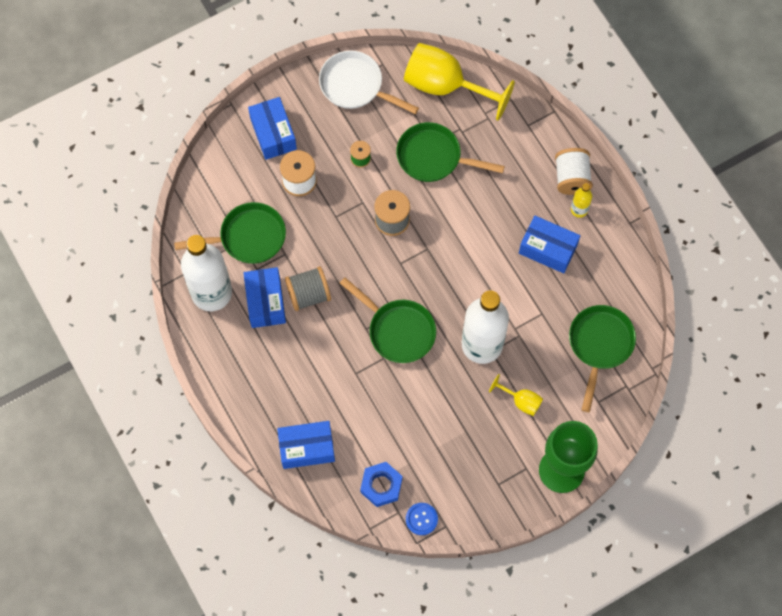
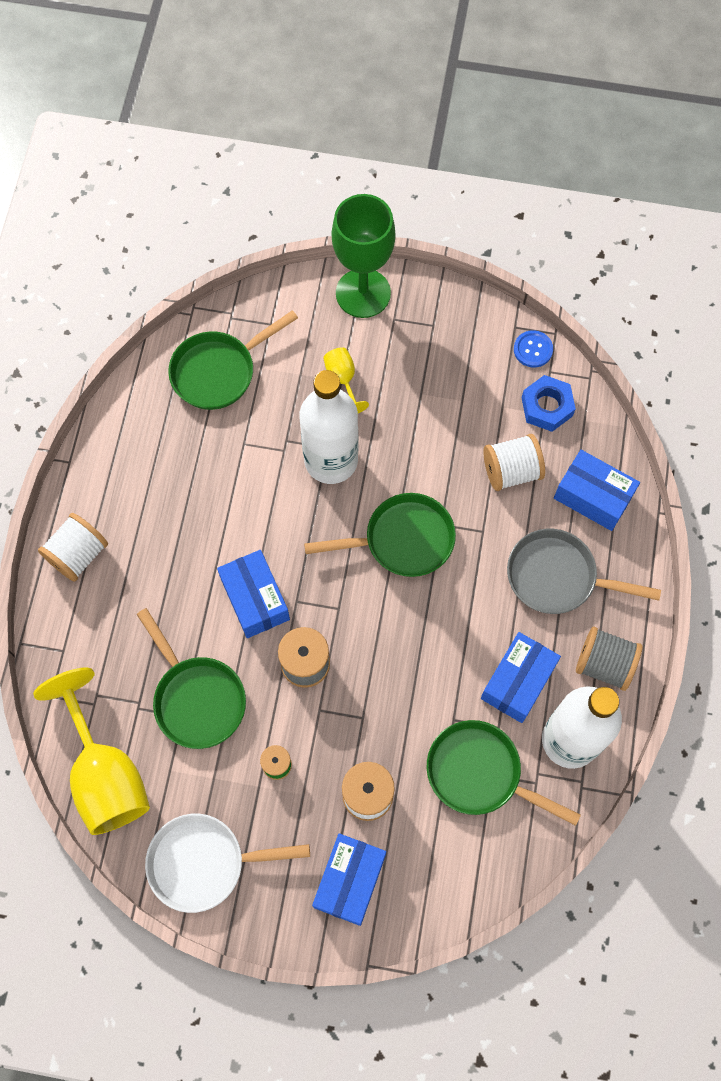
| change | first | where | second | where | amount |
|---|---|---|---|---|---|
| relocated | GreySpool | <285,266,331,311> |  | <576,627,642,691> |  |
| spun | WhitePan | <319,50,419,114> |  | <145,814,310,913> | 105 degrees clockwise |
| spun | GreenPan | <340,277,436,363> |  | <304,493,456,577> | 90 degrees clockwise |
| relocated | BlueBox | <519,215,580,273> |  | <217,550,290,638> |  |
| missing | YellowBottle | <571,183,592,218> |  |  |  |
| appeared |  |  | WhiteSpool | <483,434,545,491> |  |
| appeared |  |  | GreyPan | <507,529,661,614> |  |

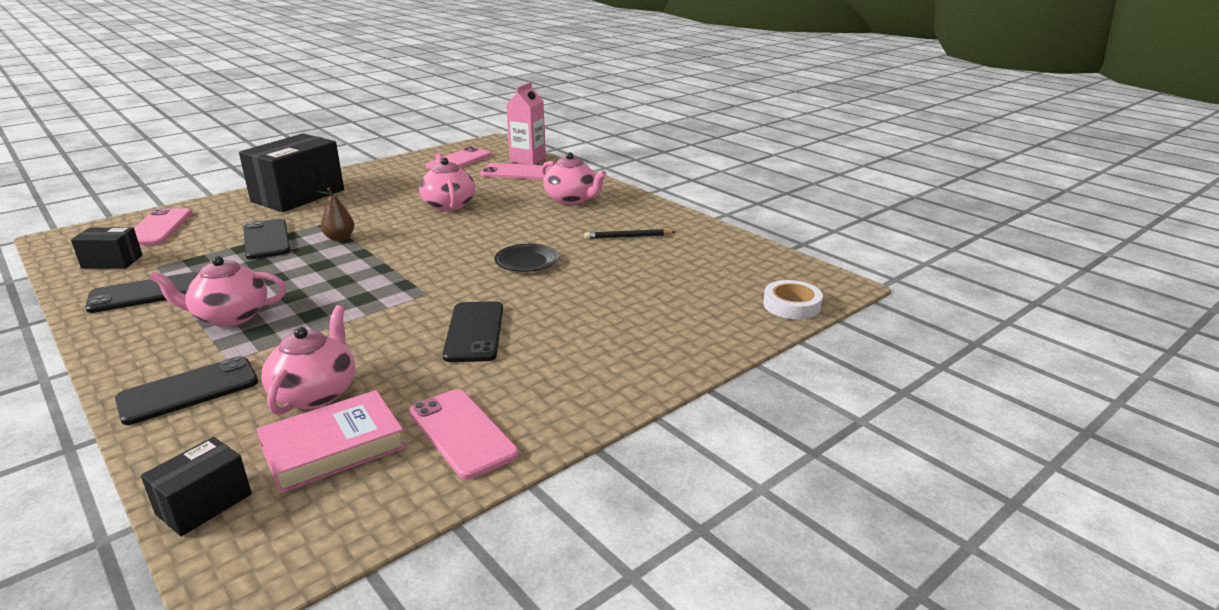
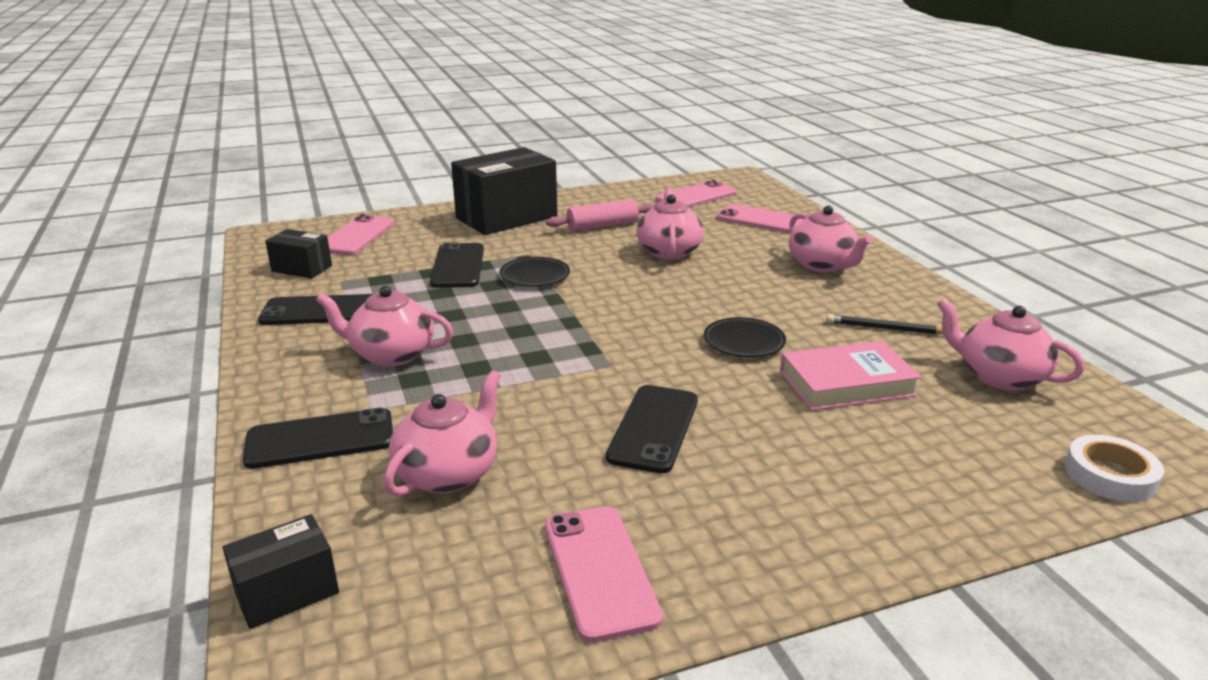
| change | first | where | second | where | amount |
|---|---|---|---|---|---|
| relocated | PinkBook | <257,390,406,493> |  | <780,341,921,410> |  |
| exchanged | BrownPear | <317,187,355,241> | BlackPlate | <499,257,570,287> |  |
| missing | PinkCarton | <506,82,546,165> |  |  |  |
| appeared |  |  | PinkRollingPin | <546,199,655,231> |  |
| appeared |  |  | PinkTeapot | <937,298,1085,390> |  |

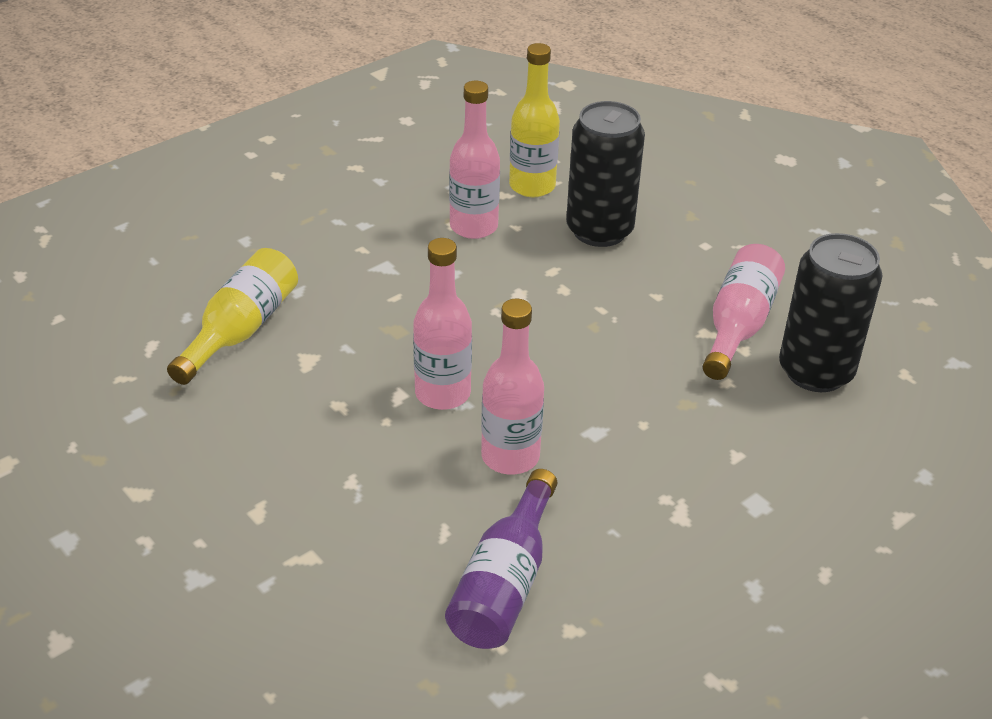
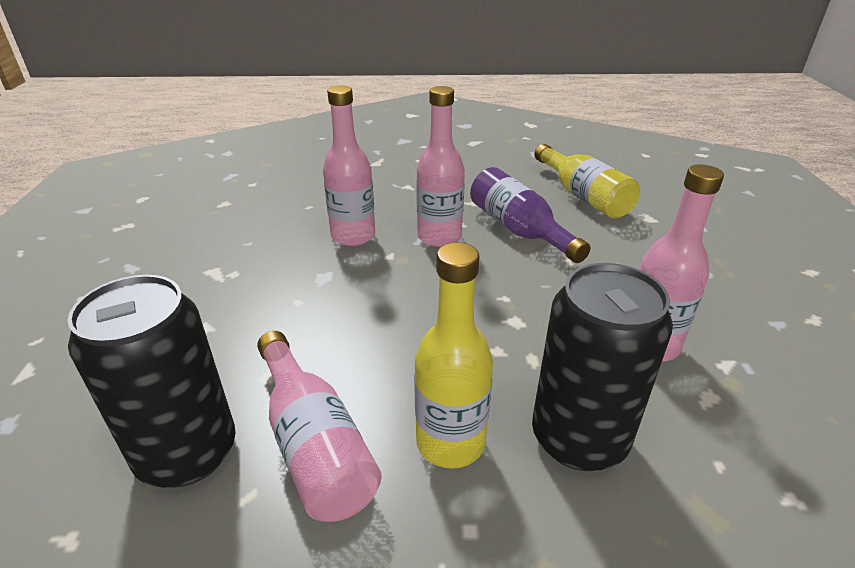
| change | first | where | second | where | amount |
|---|---|---|---|---|---|
| relocated | PurpleBottle | <445,469,557,649> |  | <470,167,590,263> |  |
| relocated | YellowBottle | <509,43,560,197> |  | <414,242,493,469> |  |

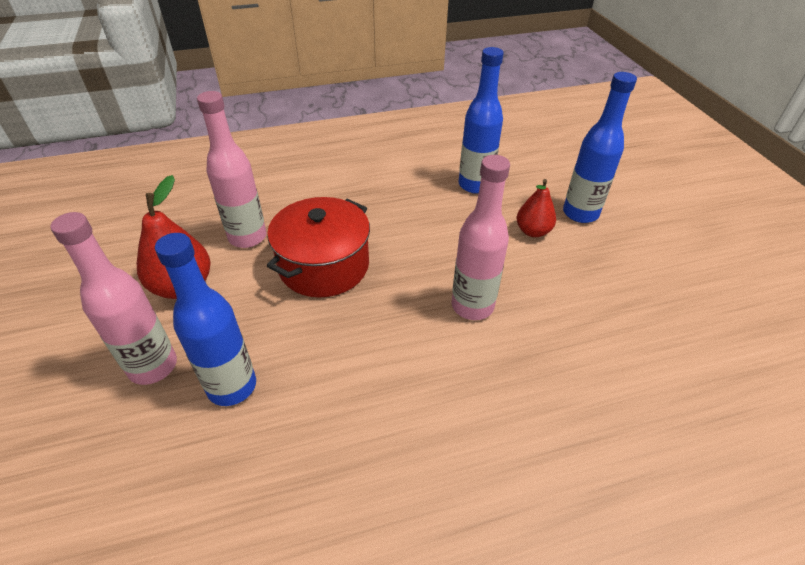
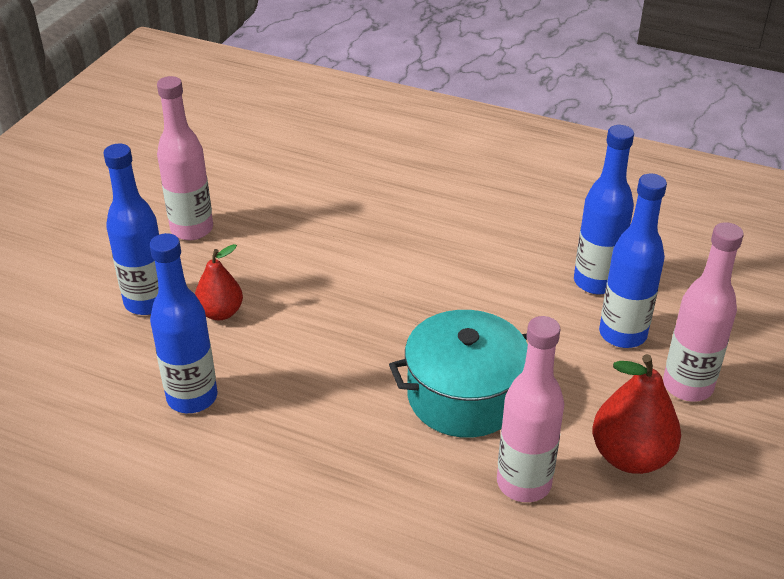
| change | first | where | second | where | amount |
|---|---|---|---|---|---|
| colour | RedPot | <267,197,370,297> | TurquoisePot | <389,310,528,438> |  |
| relocated | PinkBottle | <452,155,510,320> |  | <157,76,213,240> |  |
| appeared |  |  | BlueBottle | <574,125,634,294> |  |

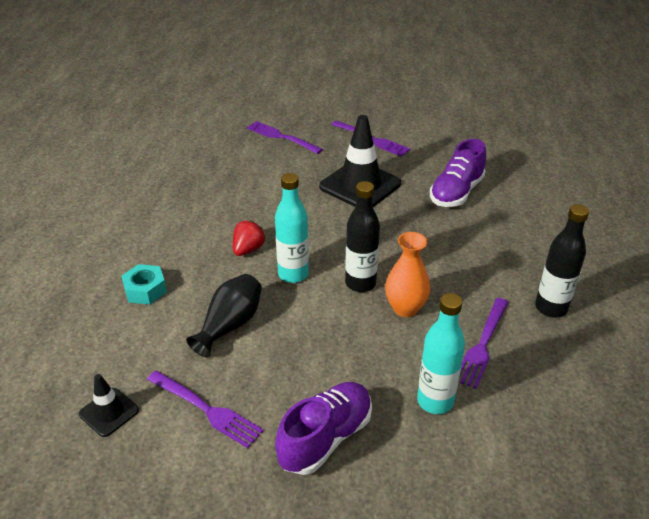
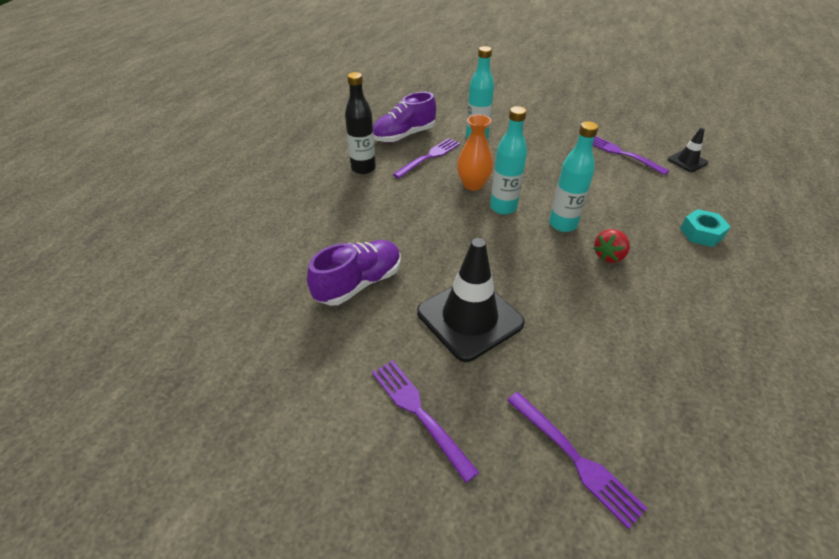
| change | first | where | second | where | amount |
|---|---|---|---|---|---|
| missing | BlackVase | <186,274,262,357> |  |  |  |
| relocated | PurpleShoe | <275,382,372,475> |  | <373,92,436,143> |  |
| colour | BlackBottle | <345,181,380,292> | TurquoiseBottle | <490,106,527,214> |  |

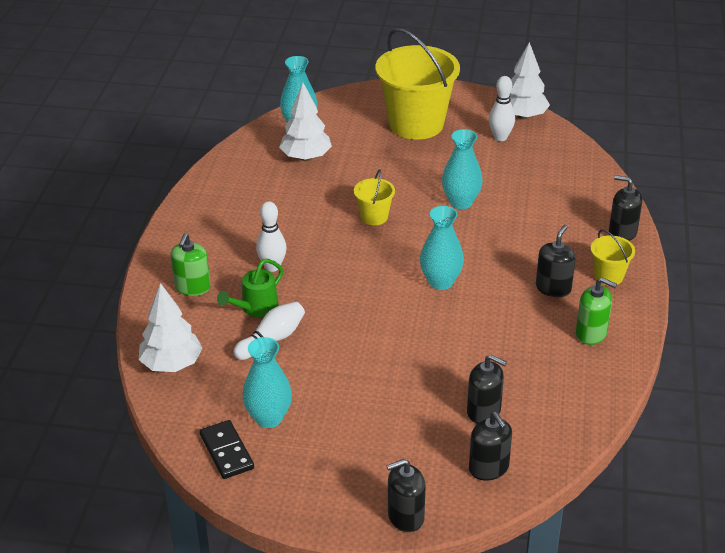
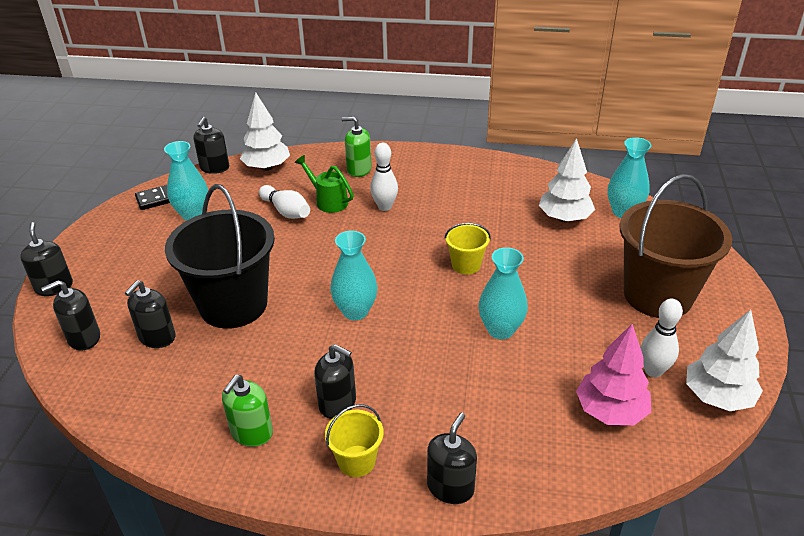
| change | first | where | second | where | amount |
|---|---|---|---|---|---|
| colour | YellowBucket | <376,28,460,139> | BrownBucket | <620,174,732,318> |  |
| appeared |  |  | BlackBucket | <165,184,275,329> |  |
| appeared |  |  | BlackSoapDispenser | <193,117,230,174> |  |
| appeared |  |  | PinkTree | <576,324,651,425> |  |

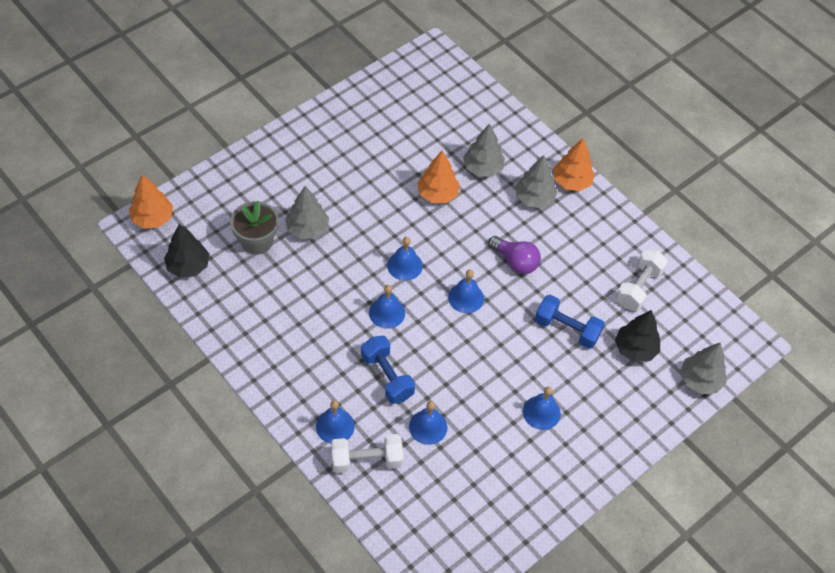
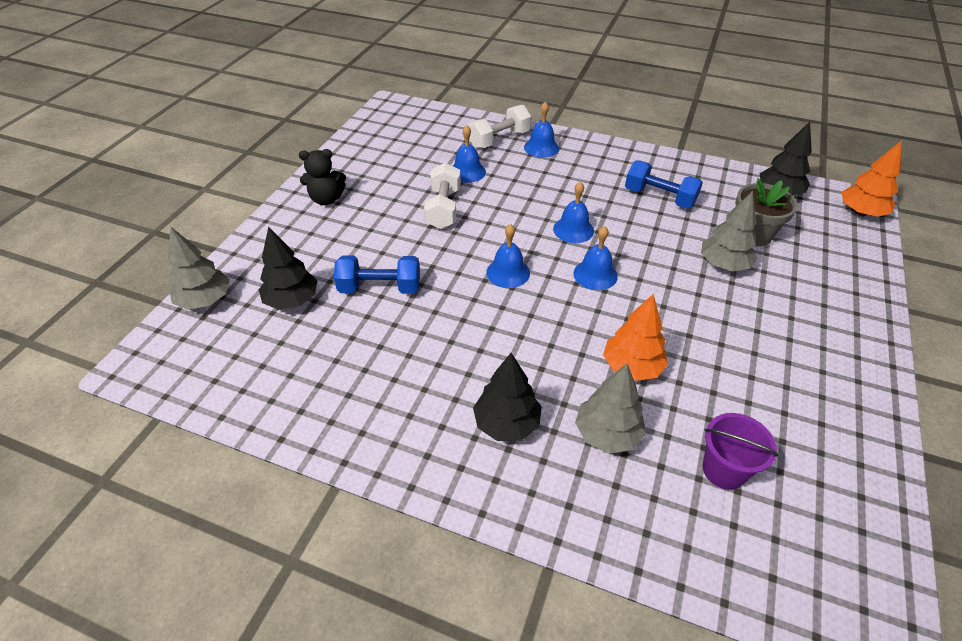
| change | first | where | second | where | amount |
|---|---|---|---|---|---|
| relocated | BlueDumbbell | <361,336,415,404> |  | <625,160,703,209> |  |
| missing | PurpleLightBulb | <488,236,541,274> |  |  |  |
| colour | GreyTree | <515,155,558,208> | BlackTree | <473,353,542,441> |  |
| missing | BlueBell | <523,387,561,430> |  |  |  |
| missing | OrangeTree | <553,138,595,191> |  |  |  |
| relocated | WhiteDumbbell | <616,249,668,311> |  | <424,162,461,229> |  |
| appeared |  |  | BlackTeddyBear | <299,149,346,205> |  |
| appeared |  |  | PurpleBucket | <703,413,779,490> |  |

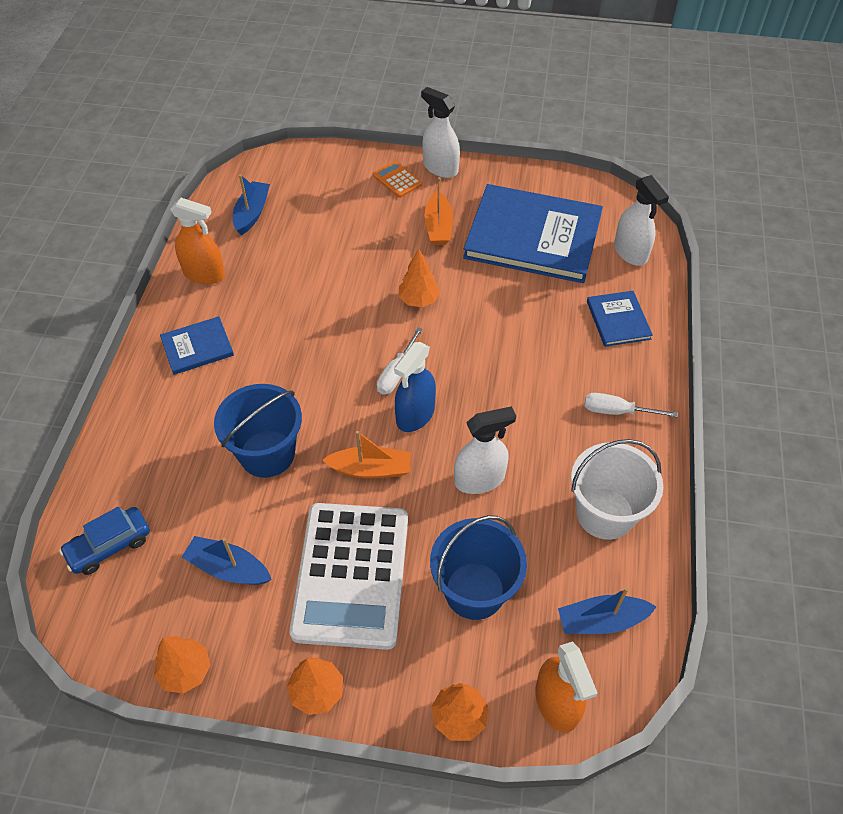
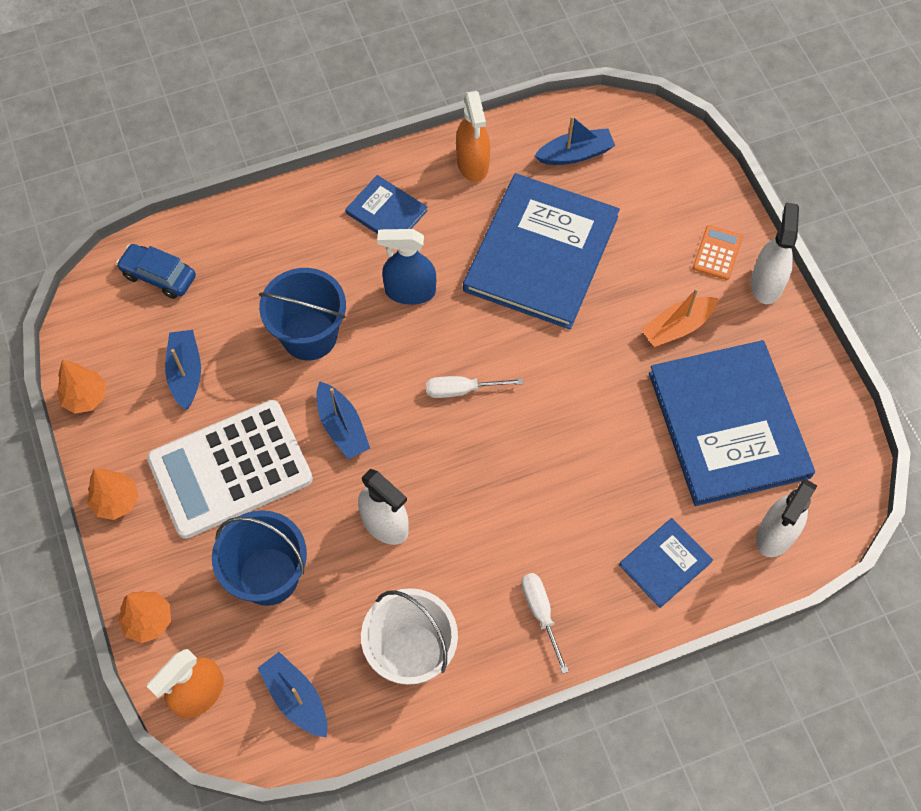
| change | first | where | second | where | amount |
|---|---|---|---|---|---|
| colour | OrangeBoat | <322,431,411,479> | BlueBoat | <316,381,370,459> |  |
| relocated | BlueSprayBottle | <394,342,436,432> |  | <377,229,436,305> |  |
| missing | OrangeTree | <399,249,440,307> |  |  |  |
| appeared |  |  | BlueBook | <463,173,620,329> |  |

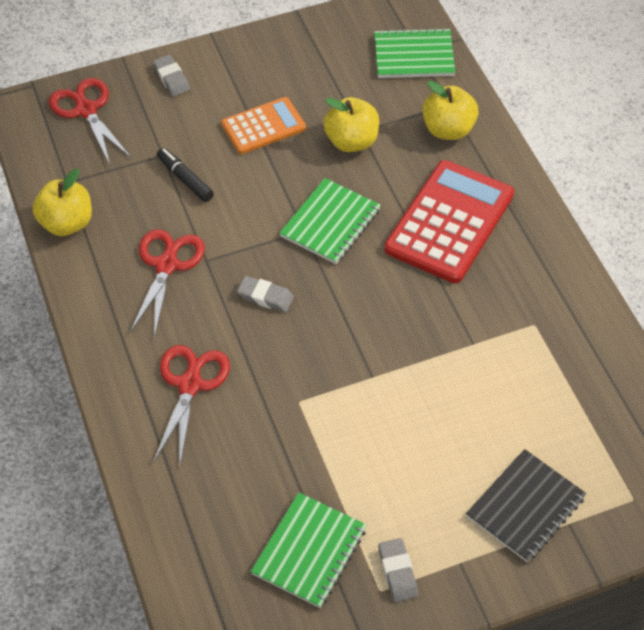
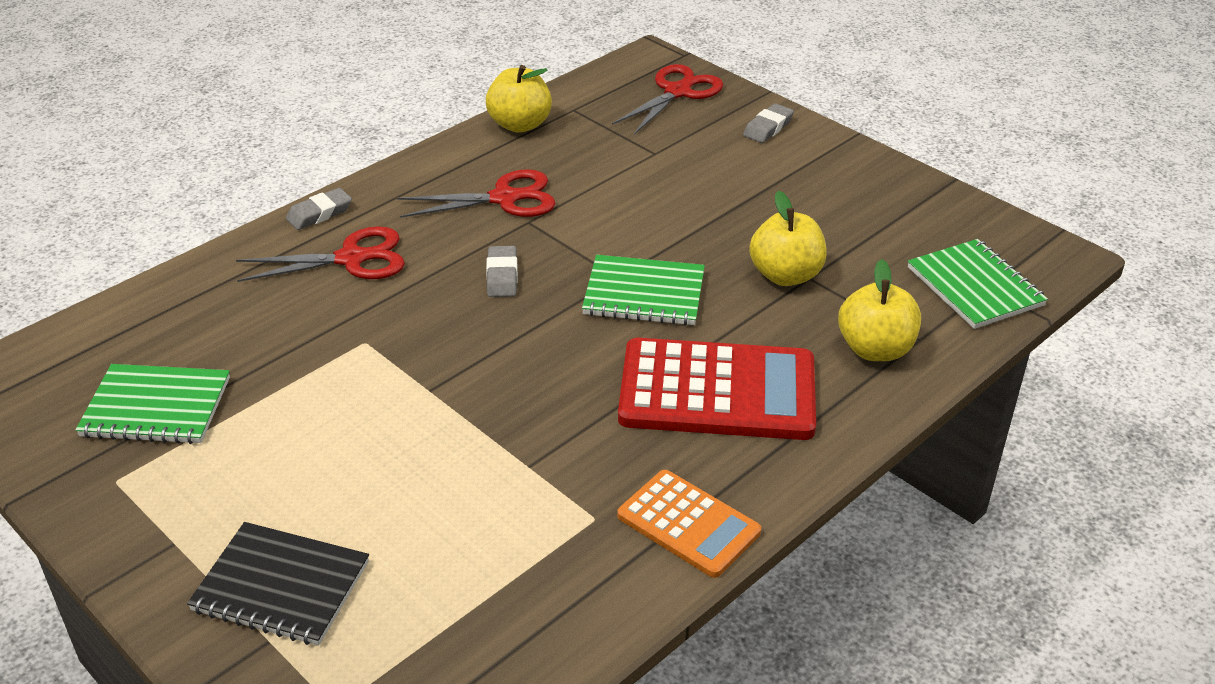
| change | first | where | second | where | amount |
|---|---|---|---|---|---|
| missing | BlackMarker | <157,148,214,202> |  |  |  |
| relocated | OrangeCalculator | <221,97,306,154> |  | <617,470,761,578> |  |
| relocated | GreyEraser | <378,538,418,602> |  | <286,188,352,230> |  |

